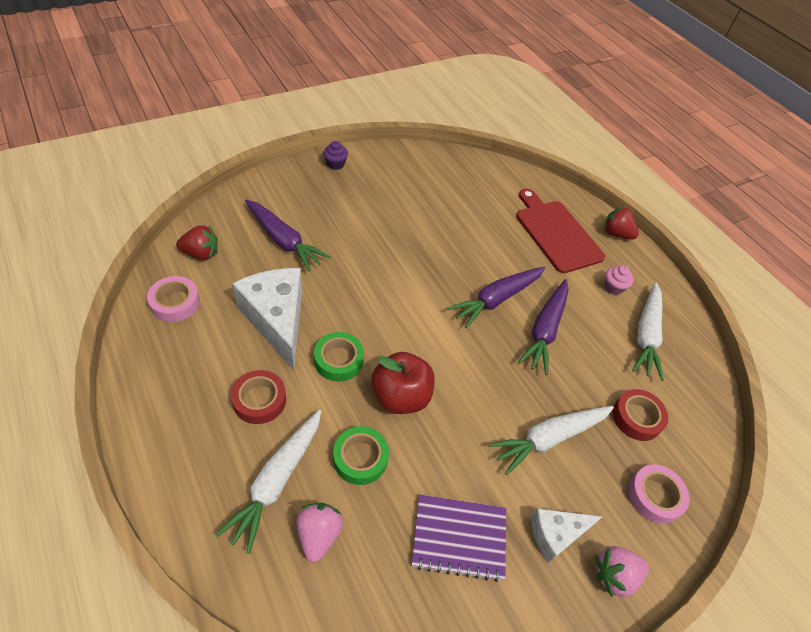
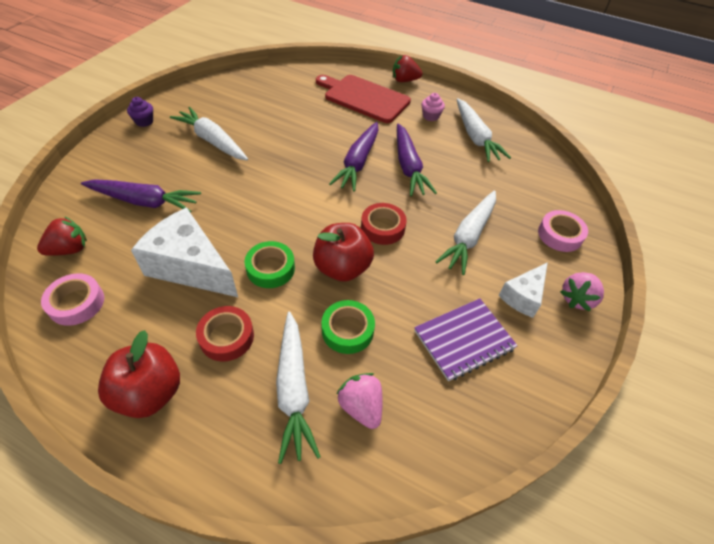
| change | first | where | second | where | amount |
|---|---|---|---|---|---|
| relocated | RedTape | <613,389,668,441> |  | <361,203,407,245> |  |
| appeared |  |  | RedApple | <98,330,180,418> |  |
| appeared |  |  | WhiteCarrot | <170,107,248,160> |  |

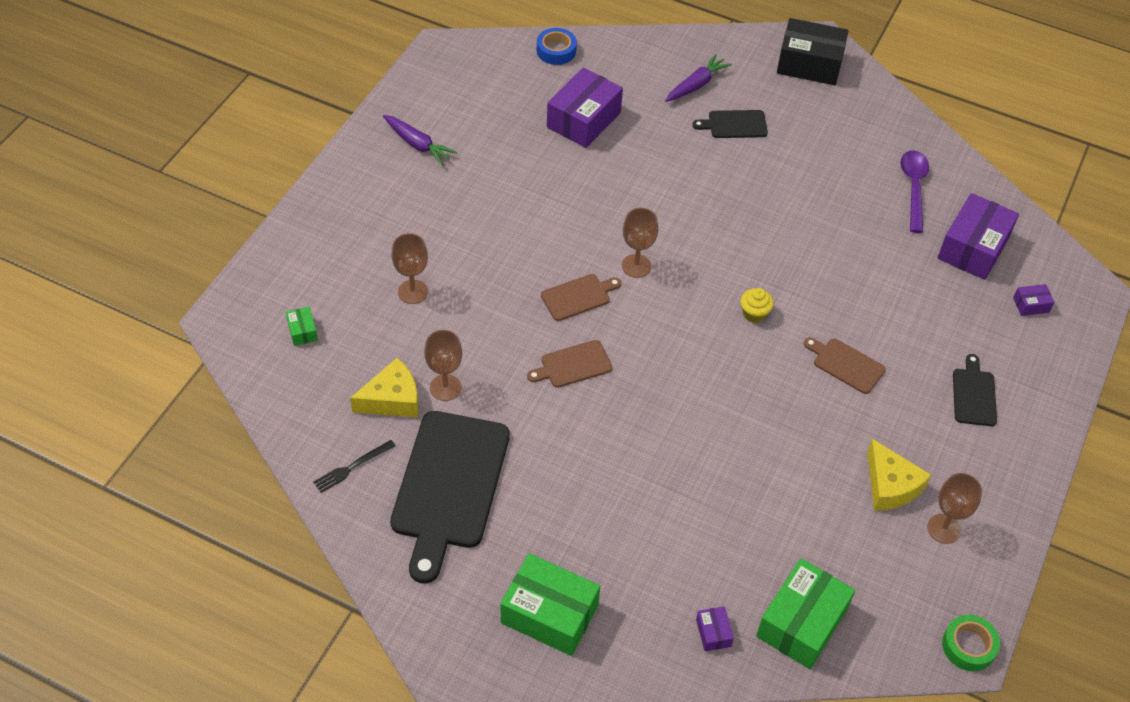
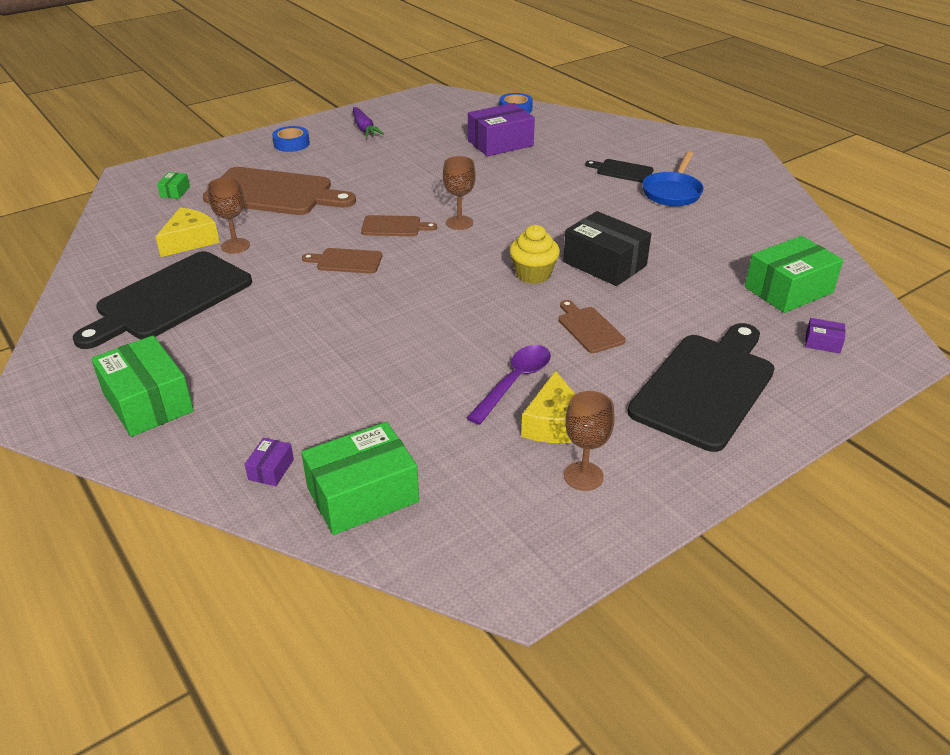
| change | first | where | second | where | amount |
|---|---|---|---|---|---|
| missing | BlackFork | <313,440,396,493> |  |  |  |
| spun | YellowCheese | <350,358,419,417> |  | <156,208,220,257> | 60 degrees counterclockwise |
| exchanged | BrownGoblet | <391,233,428,304> | BrownCuttingBoard | <203,167,356,215> |  |
| missing | PurpleCarrot | <665,54,732,102> |  |  |  |
| size | YellowCupcake | <740,288,774,323> |  | <509,225,560,284> | x1.51 |
| relocated | BlackBox | <777,18,849,85> |  | <563,211,651,286> |  |
| relocated | PurpleSpoon | <900,150,929,233> |  | <467,345,551,425> |  |
| colour | PurpleBox | <937,193,1019,280> | GreenBox | <745,236,843,313> |  |
| missing | GreenTape | <942,615,1000,671> |  |  |  |
| size | BlackCuttingBoard | <953,354,997,426> |  | <628,323,775,452> | x2.13 |
| appeared |  |  | BlueTape | <272,126,310,152> |  |
| appeared |  |  | BluePan | <642,151,704,206> |  |

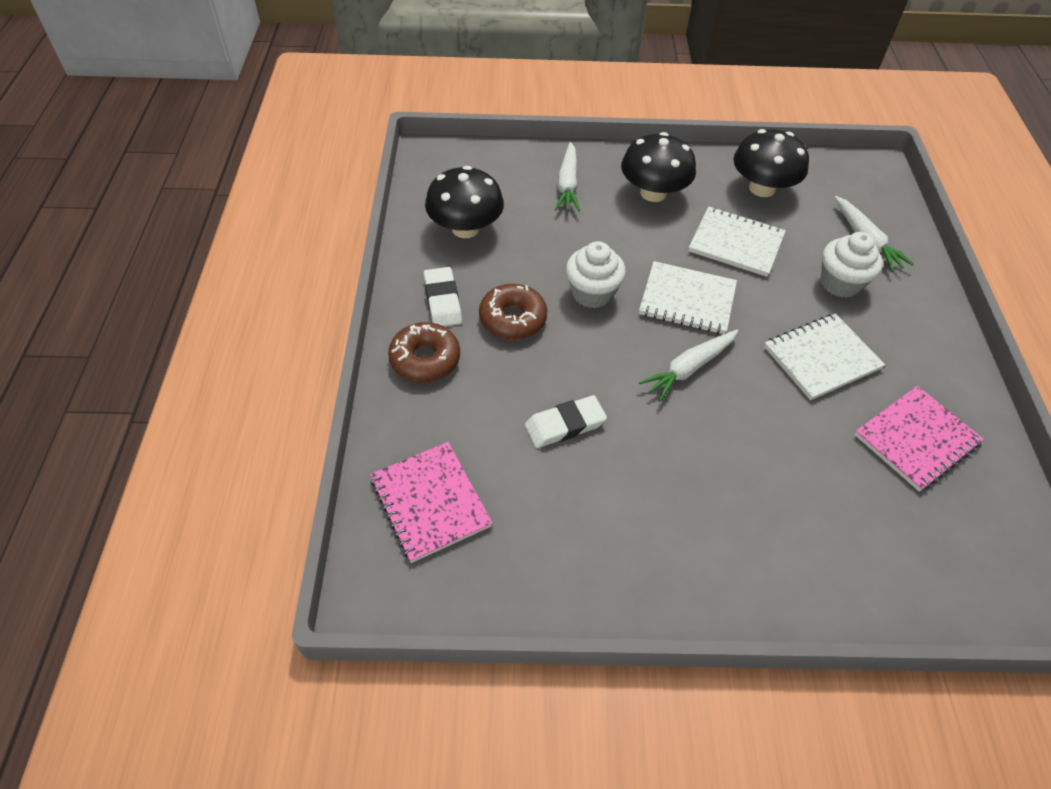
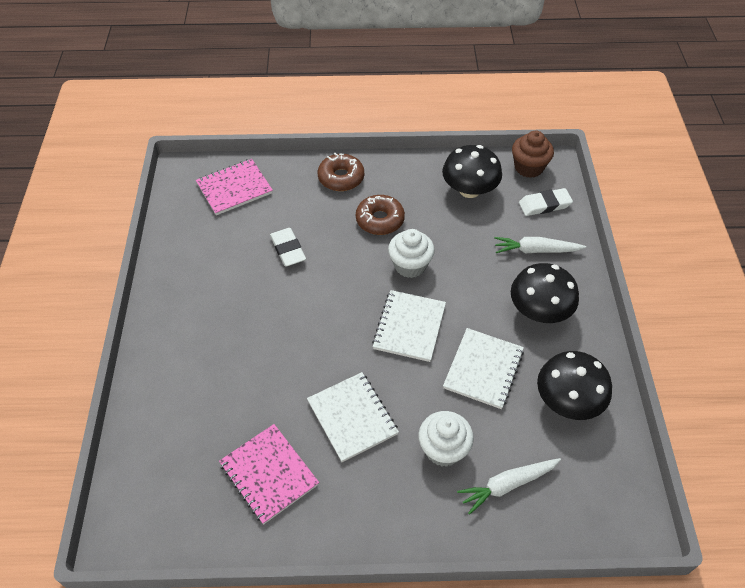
| change | first | where | second | where | amount |
|---|---|---|---|---|---|
| relocated | WhiteEraser | <424,267,462,327> |  | <519,188,573,216> |  |
| missing | WhiteCarrot | <639,330,738,402> |  |  |  |
| appeared |  |  | BrownCupcake | <512,131,554,178> |  |

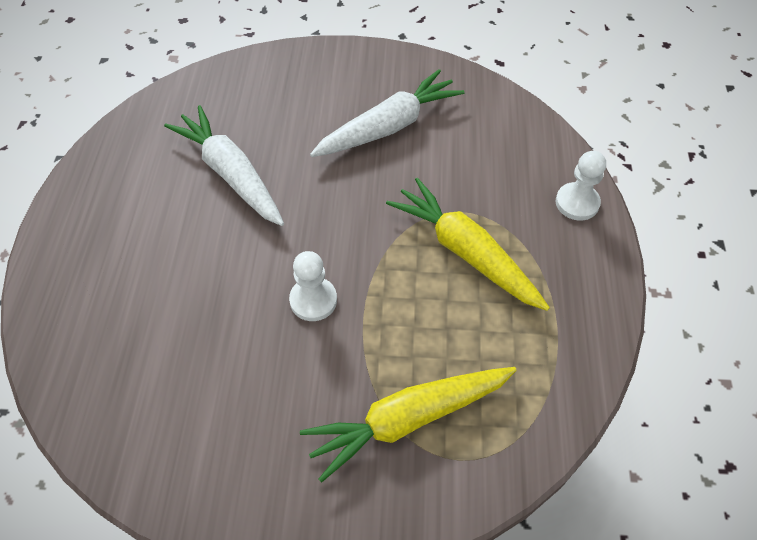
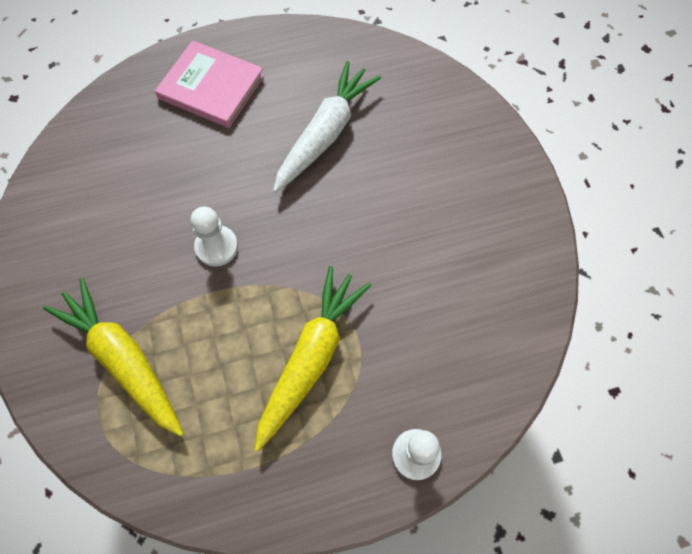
| change | first | where | second | where | amount |
|---|---|---|---|---|---|
| missing | WhiteCarrot | <310,69,465,157> |  |  |  |
| appeared |  |  | PinkBook | <155,40,264,128> |  |

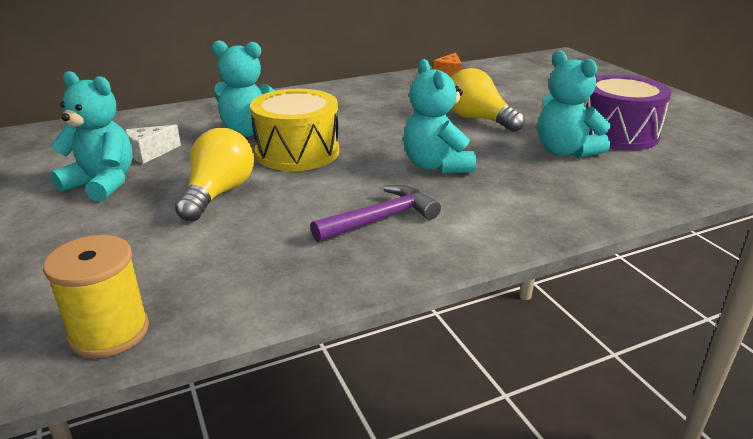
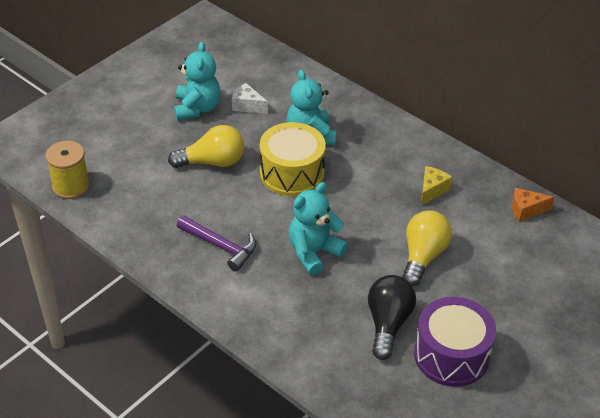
| change | first | where | second | where | amount |
|---|---|---|---|---|---|
| exchanged | TurquoiseTeddyBear | <538,50,611,158> | BlackLightBulb | <368,275,416,360> |  |
| appeared |  |  | YellowCheese | <421,166,452,205> |  |

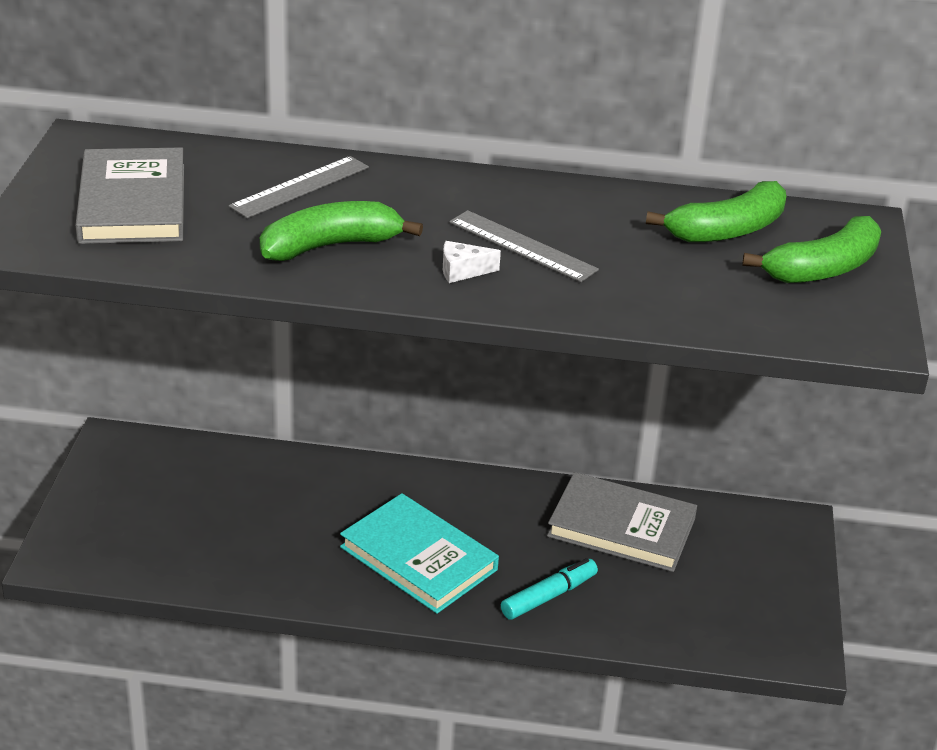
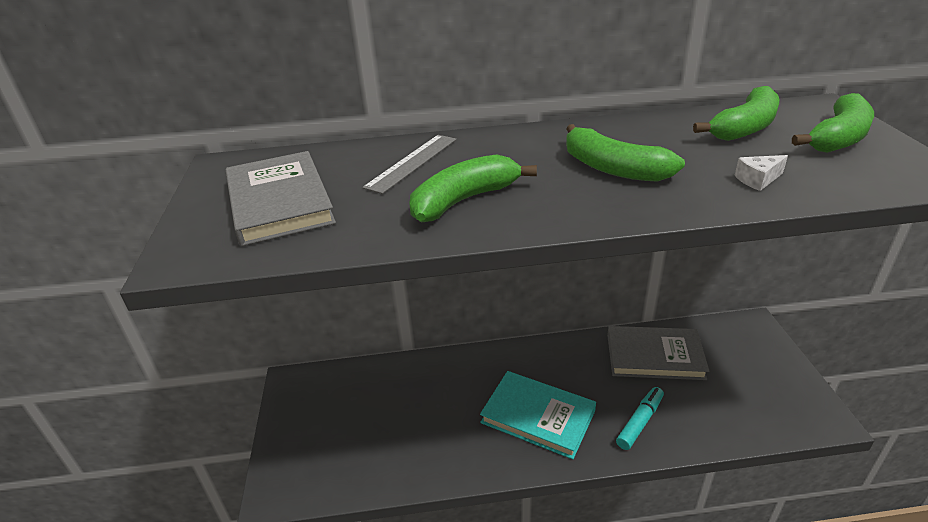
| change | first | where | second | where | amount |
|---|---|---|---|---|---|
| relocated | WhiteCheese | <443,241,501,283> |  | <734,155,788,191> |  |
| exchanged | GreyRuler | <449,210,599,282> | GreenBanana | <566,124,685,182> |  |

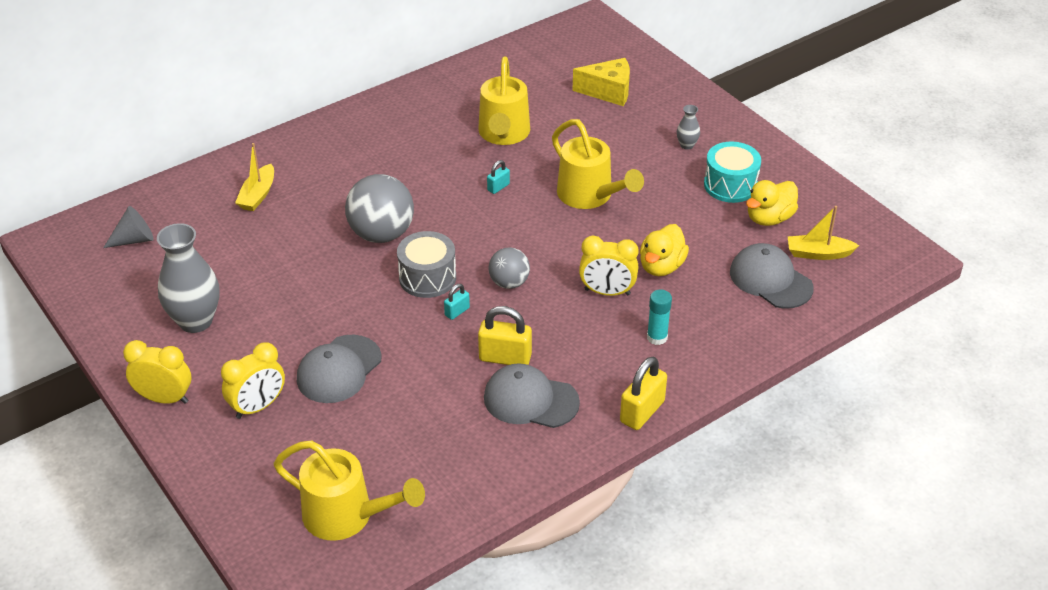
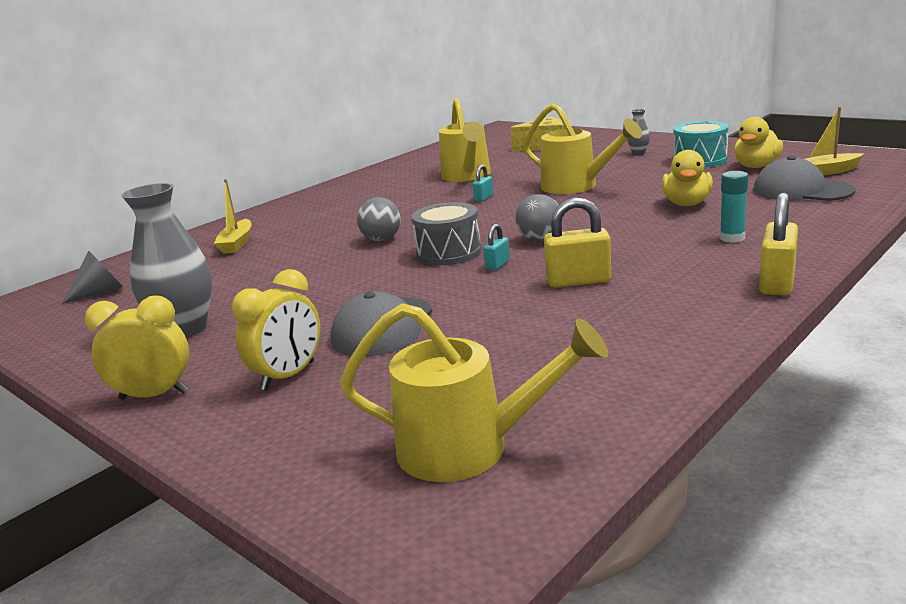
| change | first | where | second | where | amount |
|---|---|---|---|---|---|
| size | GreyBall | <345,174,414,243> |  | <357,197,401,241> | x0.59 |
| missing | GreyCap | <484,363,580,428> |  |  |  |
| missing | YellowClock | <579,235,639,296> |  |  |  |

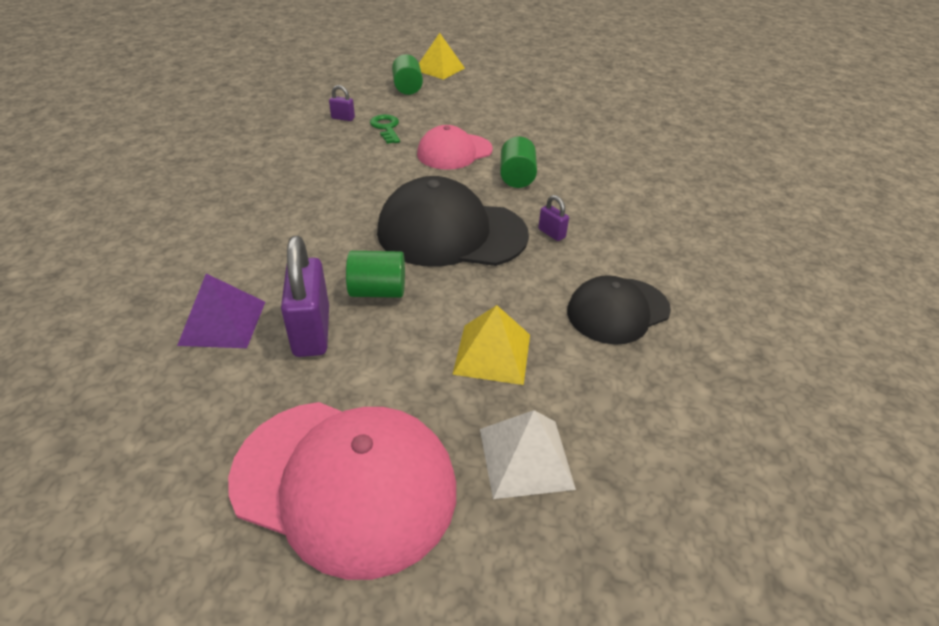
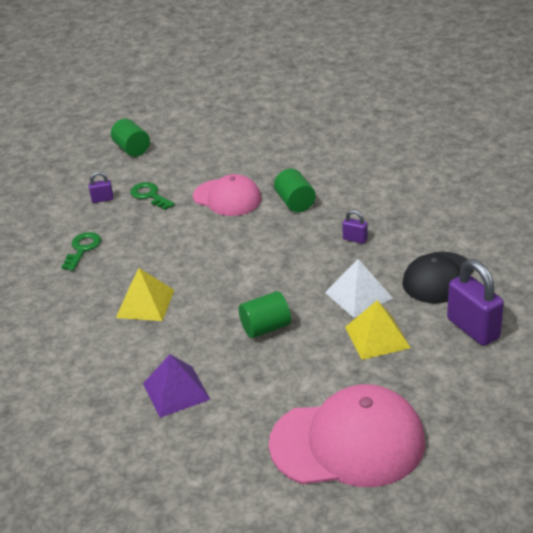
| change | first | where | second | where | amount |
|---|---|---|---|---|---|
| relocated | PurplePadlock | <281,236,329,357> |  | <447,259,504,346> |  |
| missing | BlackCap | <377,176,529,267> |  |  |  |
| spun | PinkCap | <417,125,493,170> |  | <193,174,262,216> | 90 degrees counterclockwise |
| relocated | YellowPyramid | <419,33,465,80> |  | <116,268,174,321> |  |
| relocated | WhitePyramid | <480,410,576,499> |  | <325,259,393,318> |  |
| appeared |  |  | GreenKey | <62,232,101,271> |  |

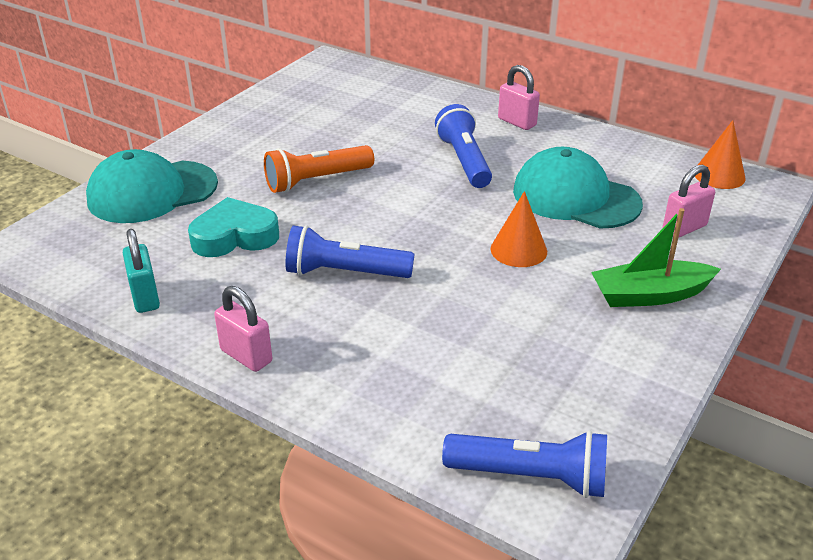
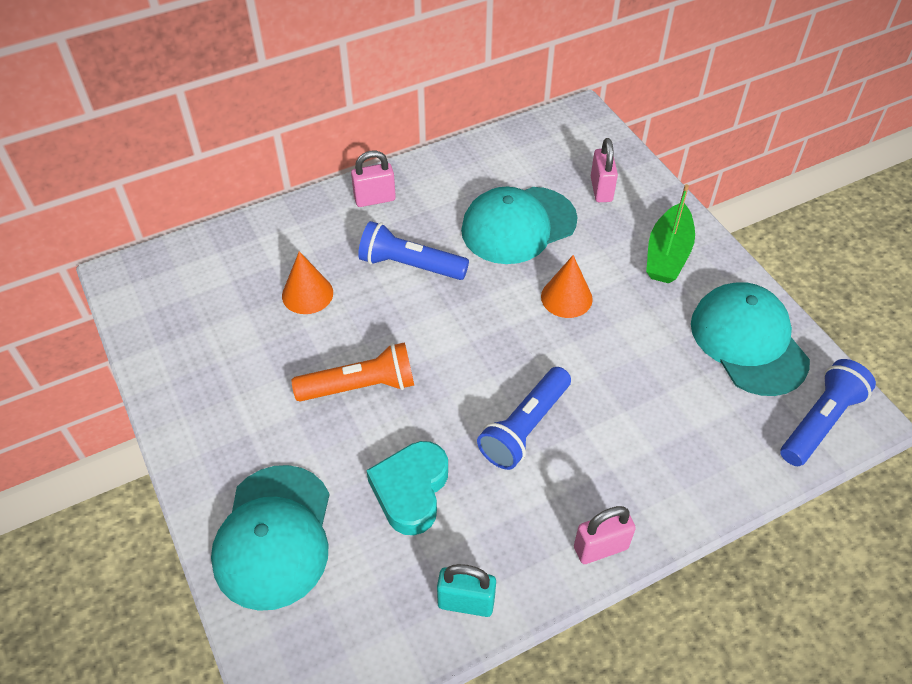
| change | first | where | second | where | amount |
|---|---|---|---|---|---|
| spun | OrangeFlashlight | <264,145,374,193> |  | <291,342,414,401> | 105 degrees counterclockwise |
| relocated | OrangeCone | <695,120,746,189> |  | <282,251,333,314> |  |
| appeared |  |  | TurquoiseCap | <691,282,810,396> |  |

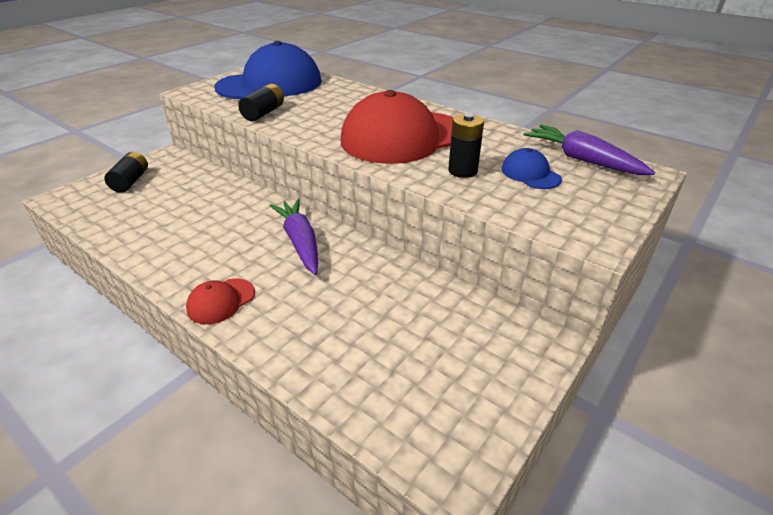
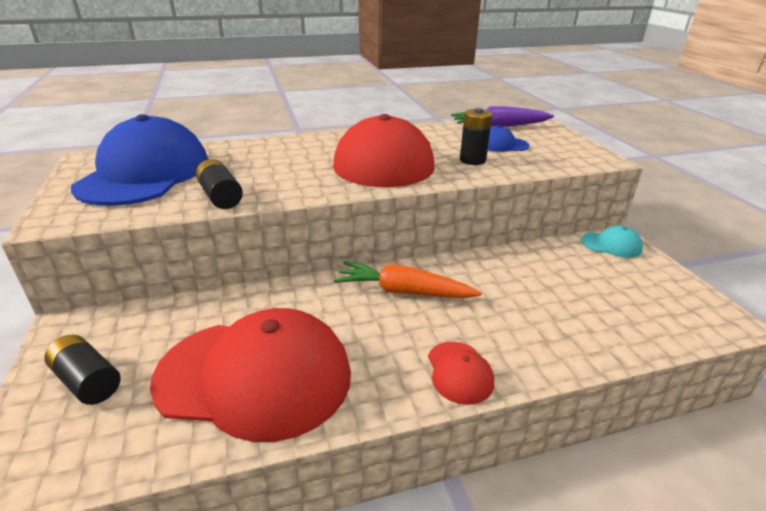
| change | first | where | second | where | amount |
|---|---|---|---|---|---|
| colour | PurpleCarrot | <269,199,318,275> | OrangeCarrot | <334,261,482,298> |  |
| appeared |  |  | RedCap | <150,308,351,442> |  |
| appeared |  |  | TurquoiseCap | <581,226,643,258> |  |

